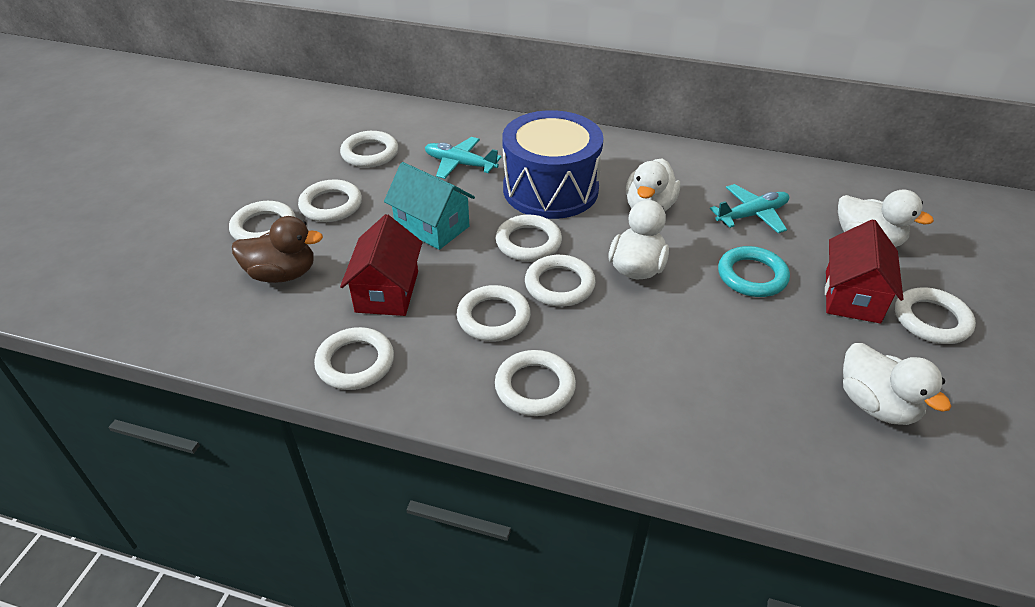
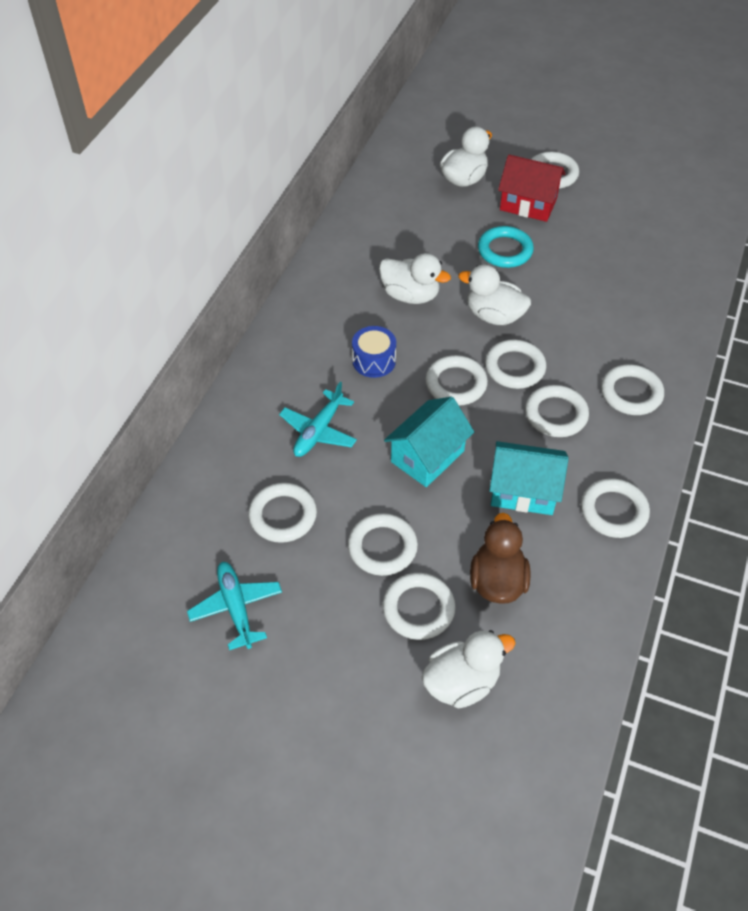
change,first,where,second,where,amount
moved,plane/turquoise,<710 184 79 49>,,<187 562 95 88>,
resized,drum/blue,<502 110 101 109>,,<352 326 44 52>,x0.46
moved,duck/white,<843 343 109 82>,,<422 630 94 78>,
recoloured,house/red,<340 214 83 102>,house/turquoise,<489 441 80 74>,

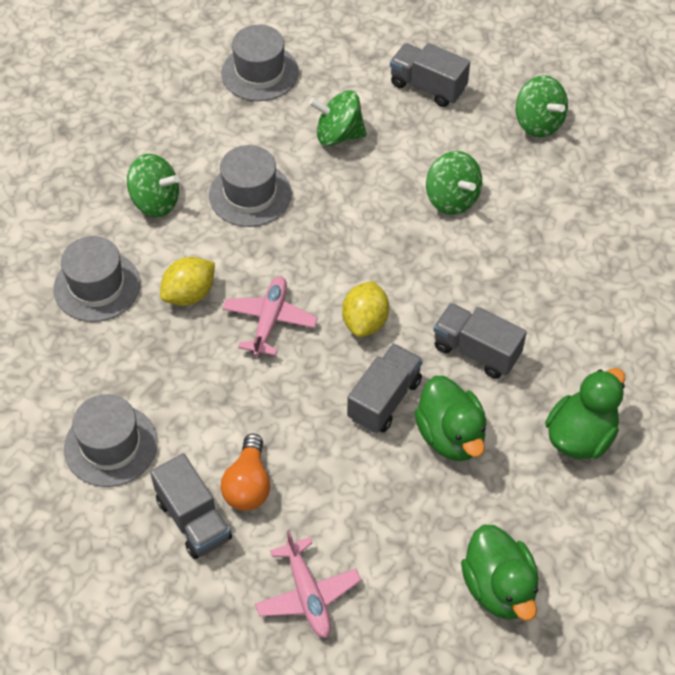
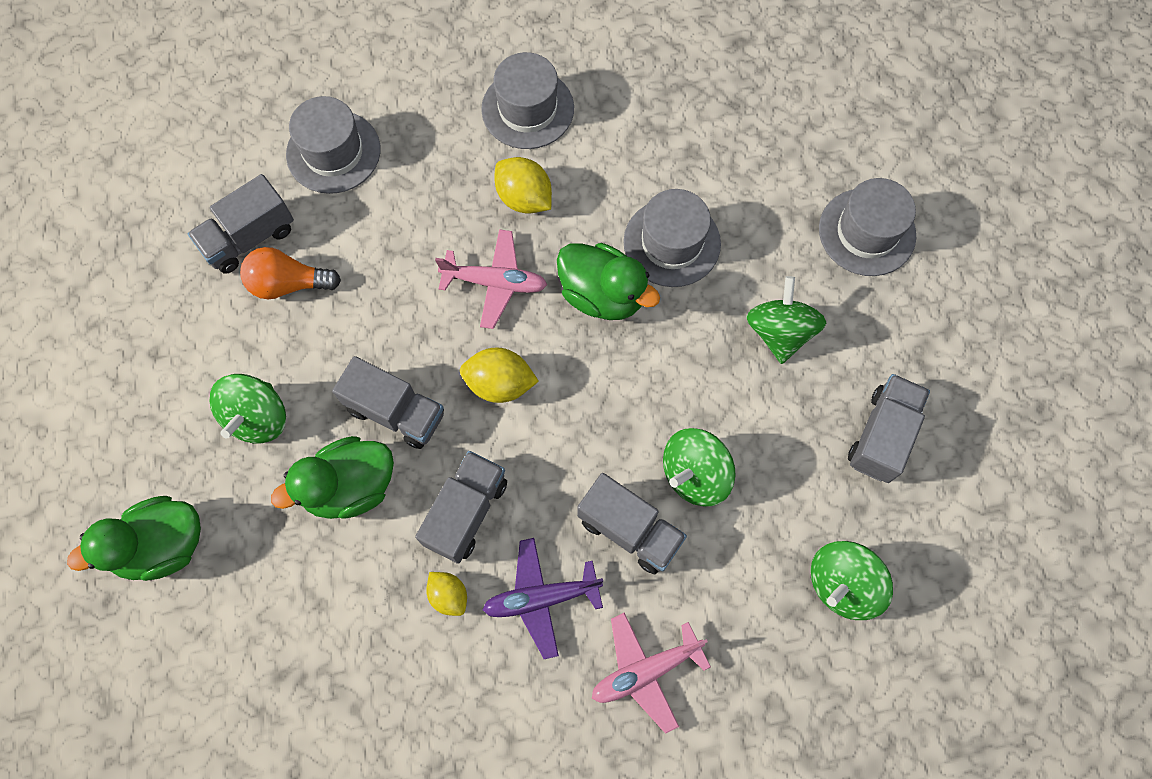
change,first,where,second,where,amount
moved,spinning top/green,<127 154 52 63>,,<210 374 76 69>,
added,,,lemon/yellow,<426 572 41 44>,
added,,,plane/purple,<482 538 121 121>,
moved,duck/green,<545 368 80 91>,,<557 243 103 77>,
added,,,truck/grey,<577 473 110 101>,
moved,plane/pink,<255 530 106 108>,,<592 613 119 121>,

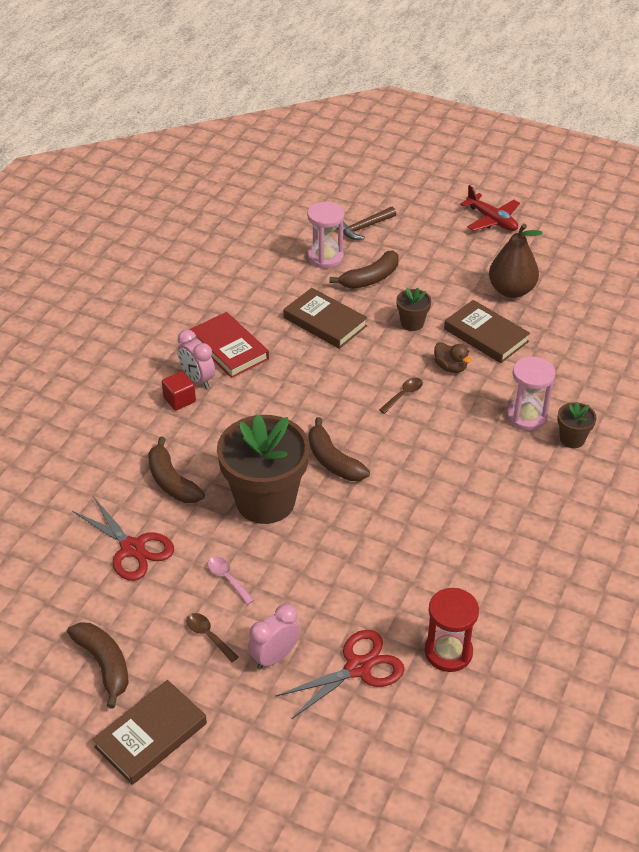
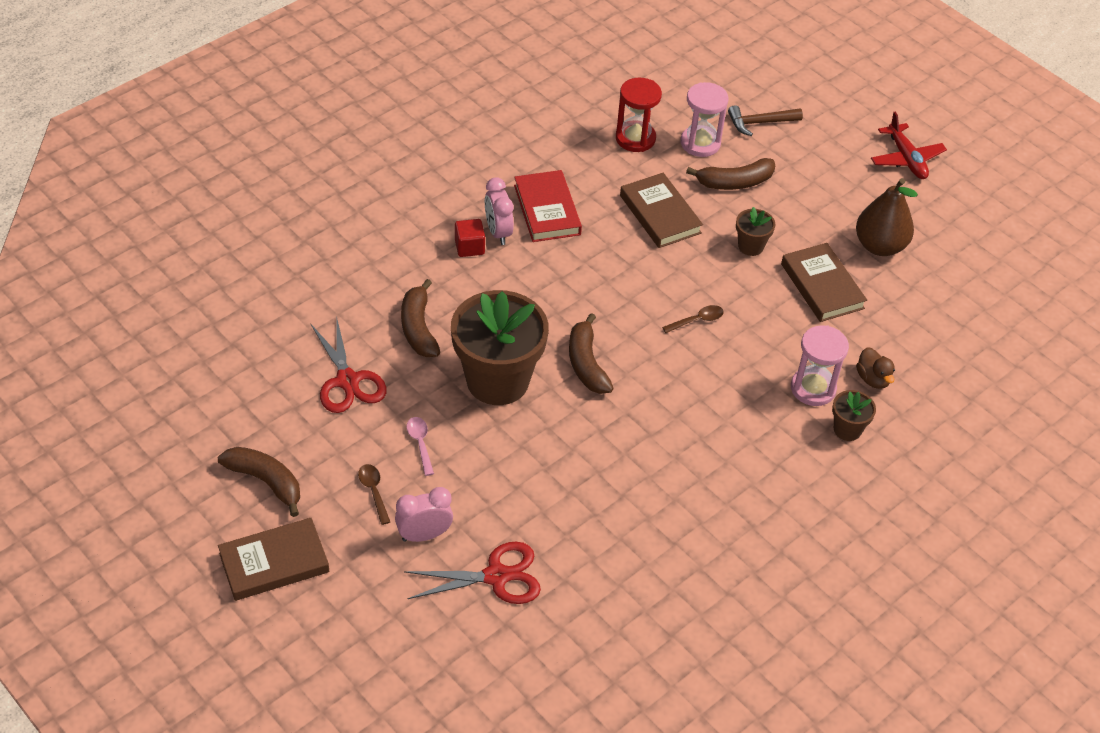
change,first,where,second,where,amount
turned,banana/brown,<67 623 62 86>,,<218 447 82 70>,45 degrees counterclockwise
moved,hourglass/red,<425 588 54 84>,,<616 78 46 74>,
moved,duck/brown,<434 342 38 31>,,<856 347 39 42>,

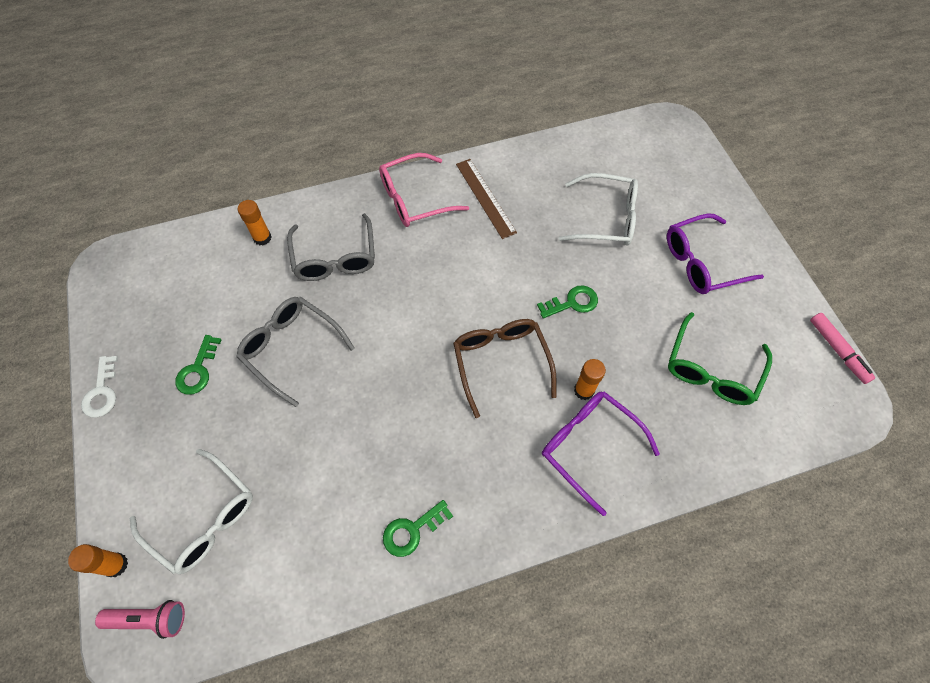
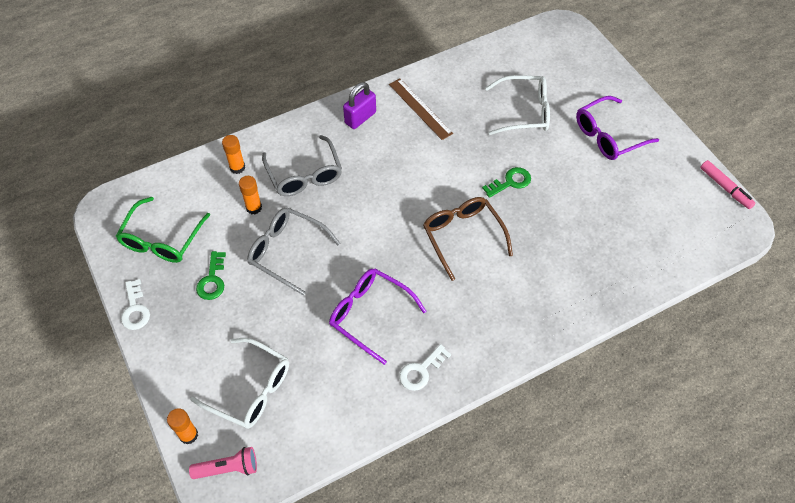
change,first,where,second,where,amount
moved,glasses/green,<668 312 104 93>,,<116 197 94 66>,
moved,glue stick/orange,<574 359 32 41>,,<239 176 23 38>,
moved,glasses/purple,<542 391 118 125>,,<329 269 97 96>,
replaced,glasses/pink,<379 153 90 74>,padlock/purple,<343 82 33 47>,
recoloured,key/green,<383 500 70 57>,key/white,<399 344 52 47>,

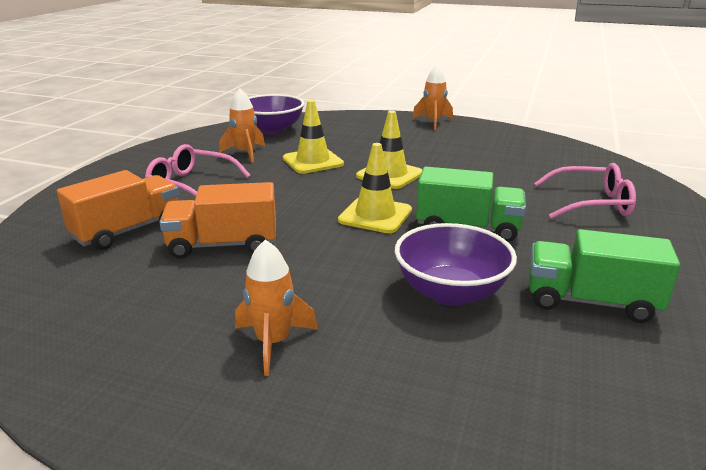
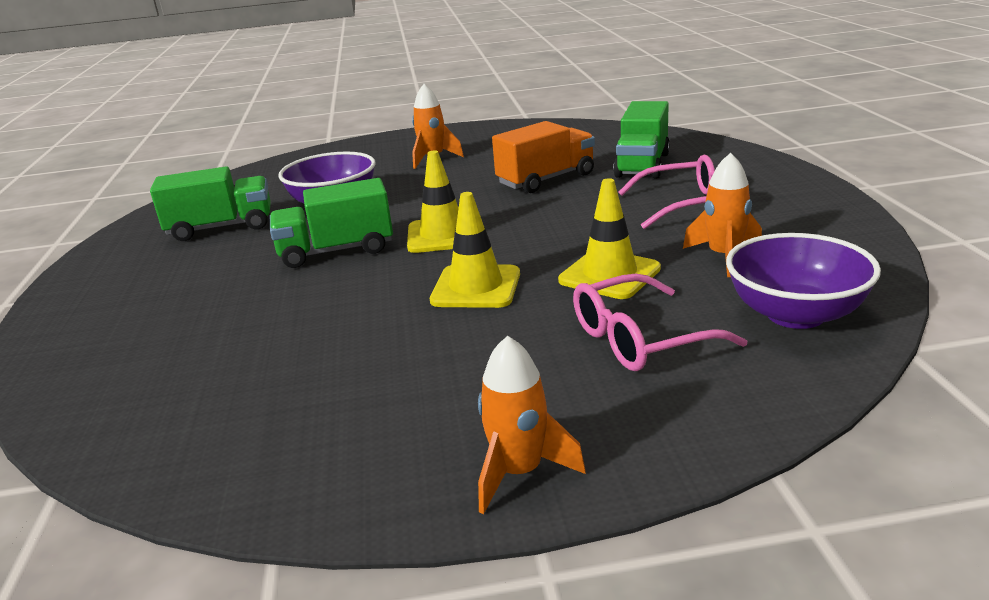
change,first,where,second,where,amount
moved,glasses/pink,<534 163 102 56>,,<573 274 174 97>,
recoloured,truck/orange,<57 170 122 80>,truck/green,<613 101 57 78>,

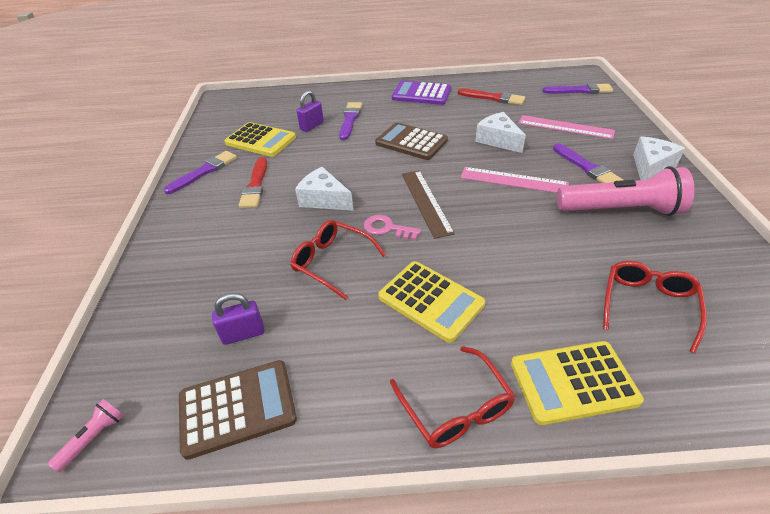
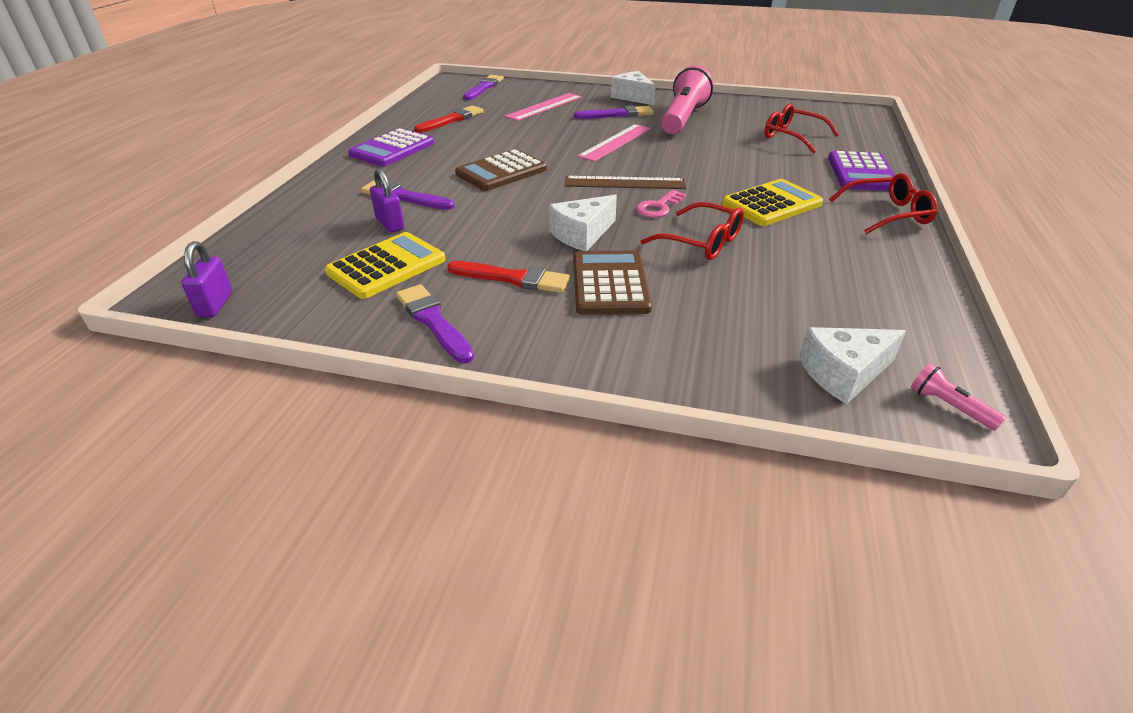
change,first,where,second,where,amount
moved,padlock/purple,<212 293 53 52>,,<181 241 51 76>,
moved,calculator/brown,<179 360 118 100>,,<573 250 79 65>,
turned,glasses/red,<290 220 96 80>,,<641 202 103 58>,105 degrees counterclockwise
moved,cheese/white,<475 112 51 41>,,<799 327 107 77>,
recoloured,calculator/yellow,<511 341 133 84>,calculator/purple,<828 151 67 40>,

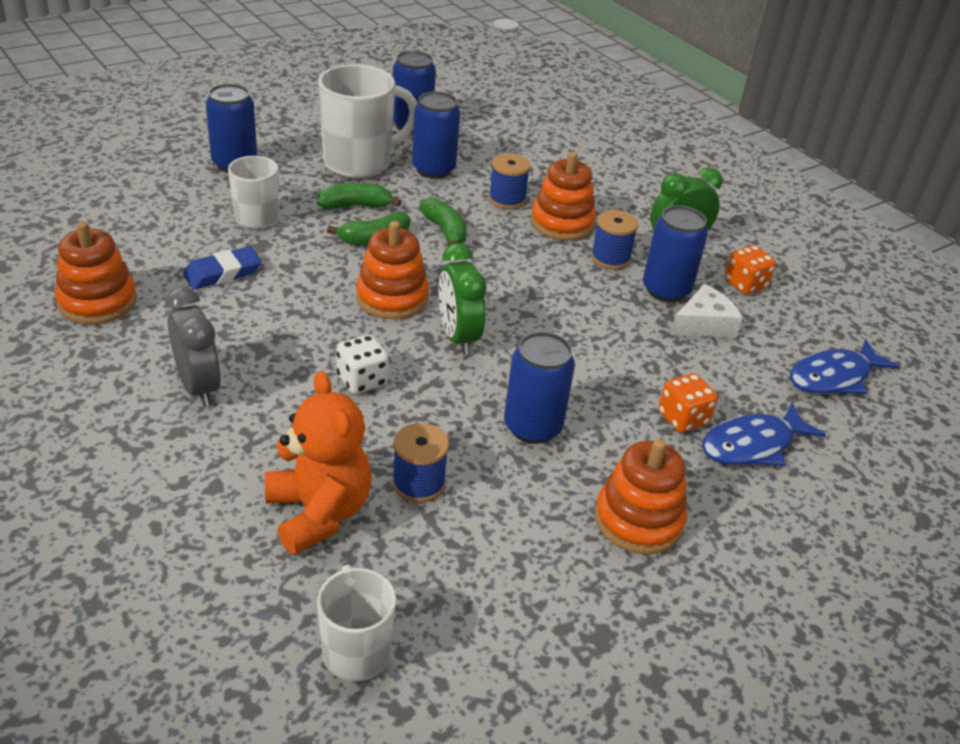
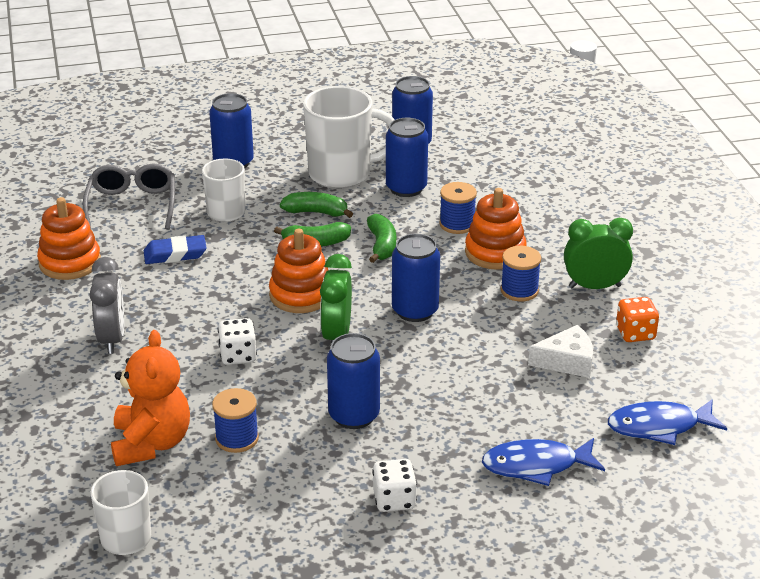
change,first,where,second,where,amount
added,,,glasses/grey,<83 164 92 66>,
replaced,stacking toy/orange,<595 439 92 115>,dice/white,<373 459 44 53>,
moved,can/blue,<643 205 65 97>,,<392 234 48 88>,
removed,dice/orange,<658 373 60 60>,,,

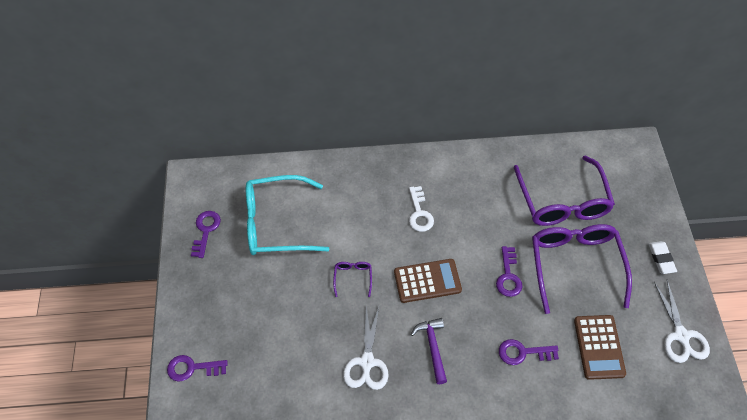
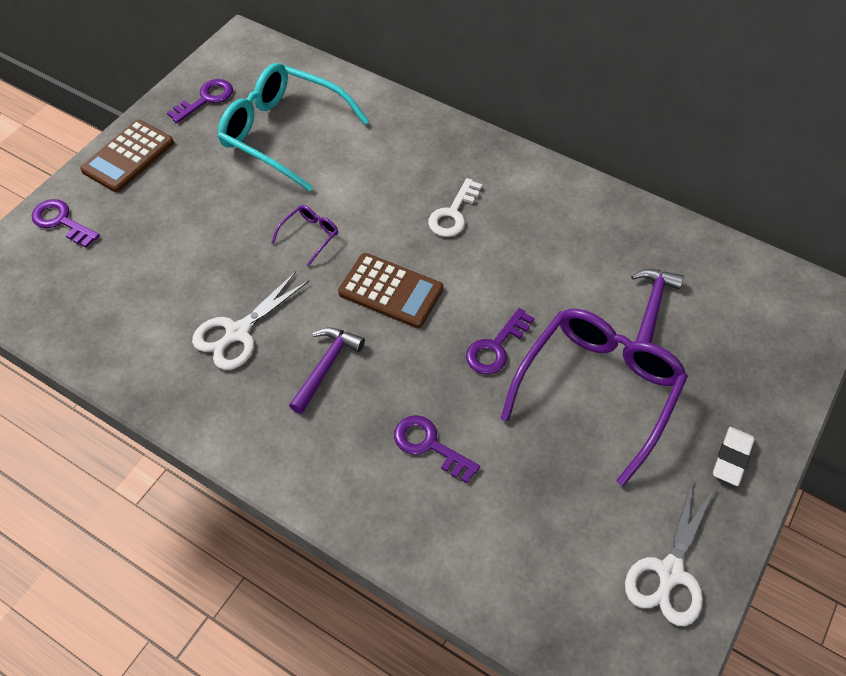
change,first,where,second,where,amount
moved,calculator/brown,<574 315 52 65>,,<80 120 94 72>,
replaced,glasses/purple,<514 156 101 70>,hammer/purple,<631 269 53 74>,

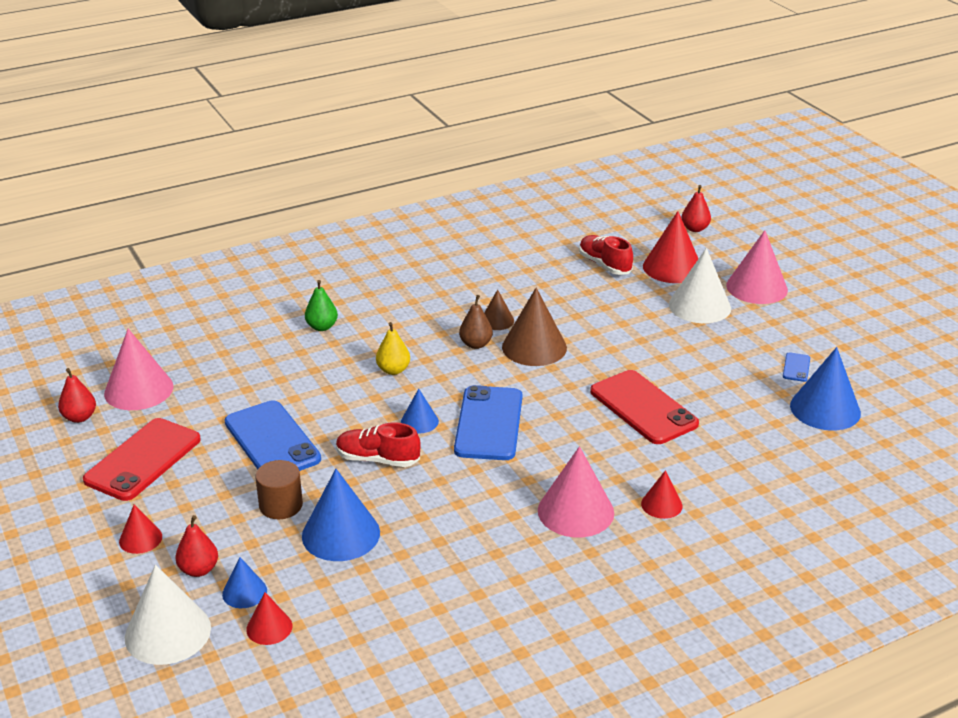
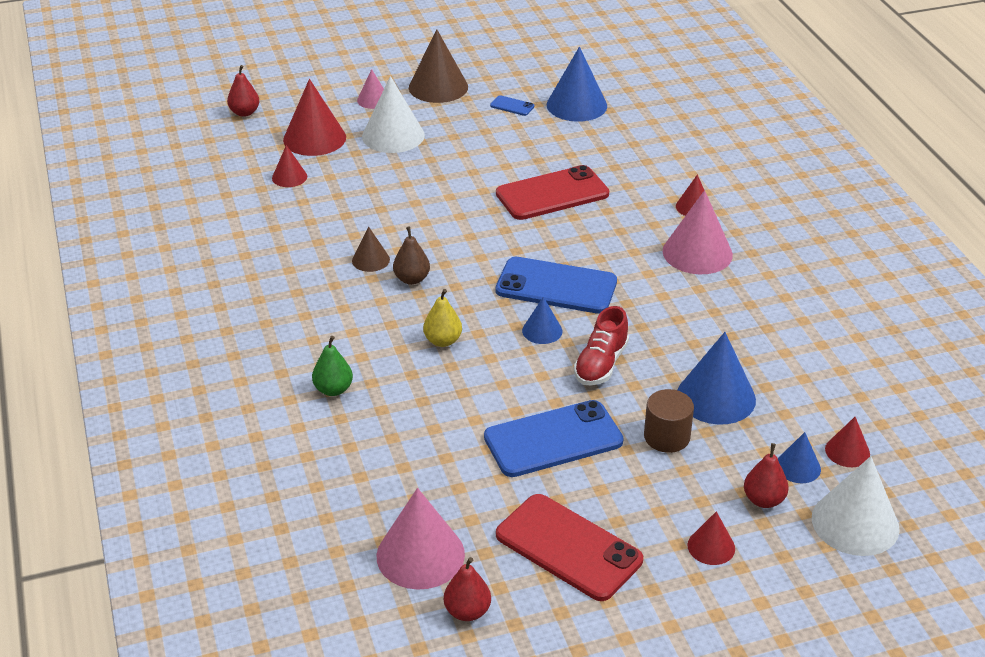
change,first,where,second,where,amount
replaced,shoe/red,<579 235 54 40>,cone/red,<272 145 35 42>,
resized,cone/pink,<726 230 62 74>,,<357 69 27 40>,x0.54
moved,cone/brown,<502 288 65 78>,,<409 29 59 74>,

